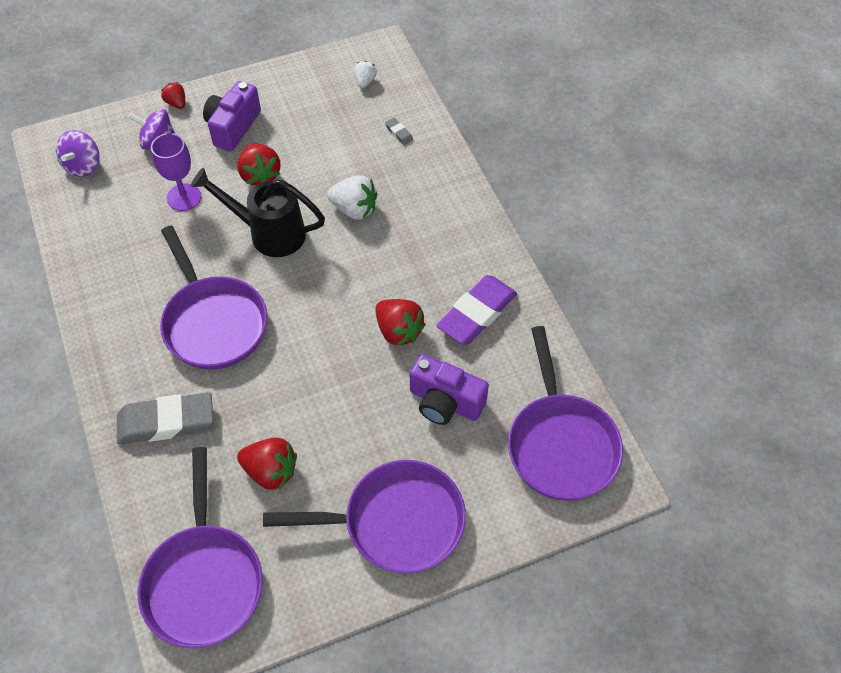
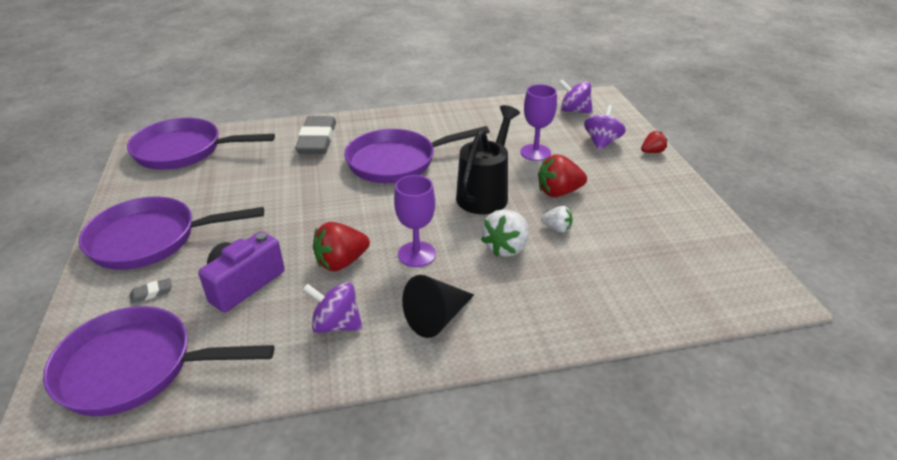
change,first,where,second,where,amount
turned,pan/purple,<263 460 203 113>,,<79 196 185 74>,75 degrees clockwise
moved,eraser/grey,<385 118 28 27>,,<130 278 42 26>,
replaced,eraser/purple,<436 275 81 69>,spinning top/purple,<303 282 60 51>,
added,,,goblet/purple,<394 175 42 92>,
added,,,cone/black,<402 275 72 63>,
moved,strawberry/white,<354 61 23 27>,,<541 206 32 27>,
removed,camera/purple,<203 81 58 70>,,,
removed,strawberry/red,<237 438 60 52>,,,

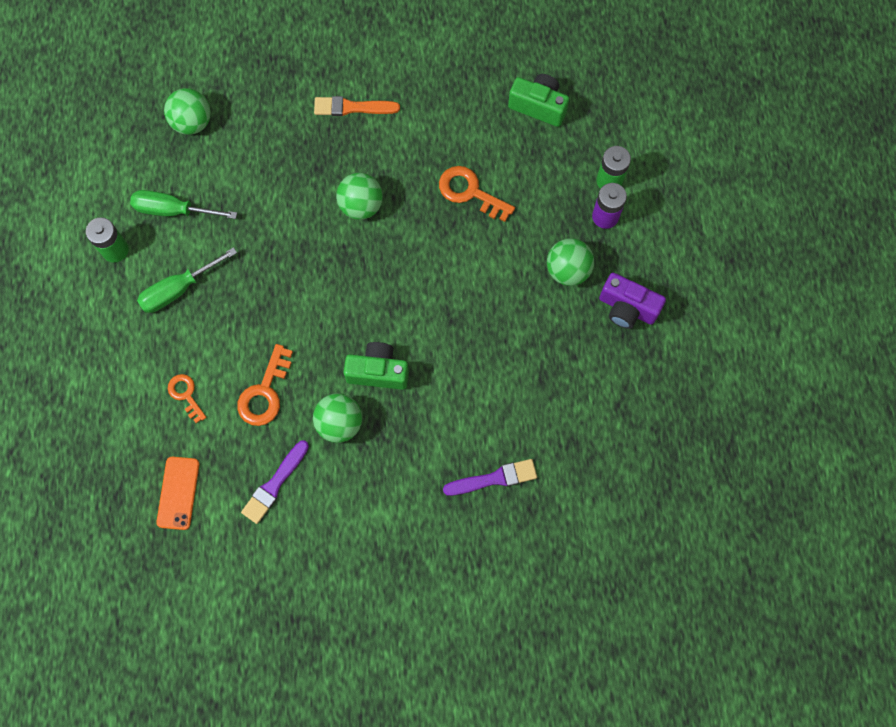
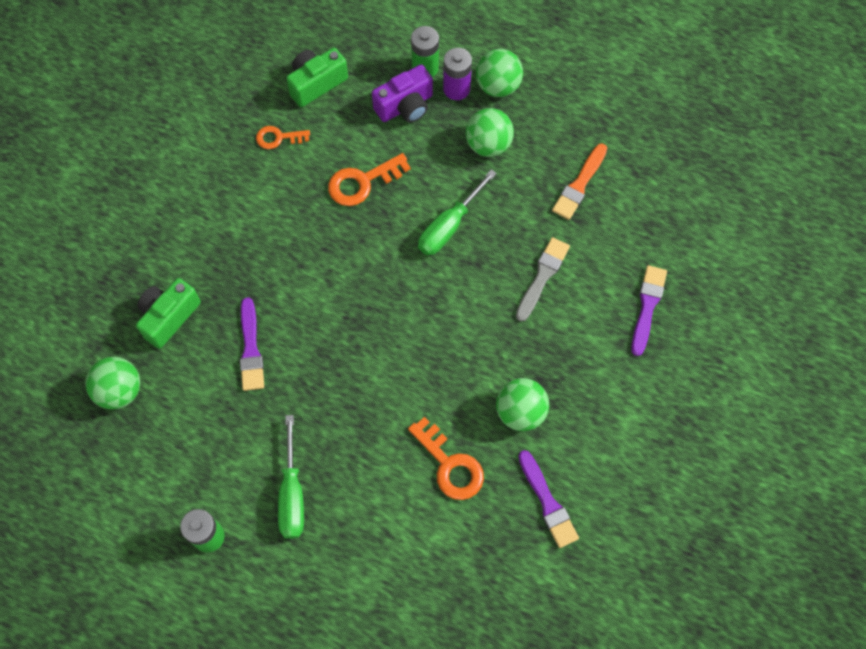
change,first,where,second,where,amount
moved,camera/green,<344 342 65 48>,,<136 278 65 71>,
added,,,brush/purple,<240 297 24 94>,
moved,key/orange,<168 374 39 49>,,<256 126 54 23>,
moved,camera/purple,<599 273 67 56>,,<372 65 61 58>,
moved,screwdriver/green,<130 190 107 29>,,<418 169 79 86>,
moved,ball/green,<336 173 47 47>,,<476 49 47 48>,
added,,,brush/grey,<516 237 54 85>,
moved,brush/orange,<314 96 86 20>,,<552 143 55 77>,
removed,phone/orange,<156 457 43 73>,,,

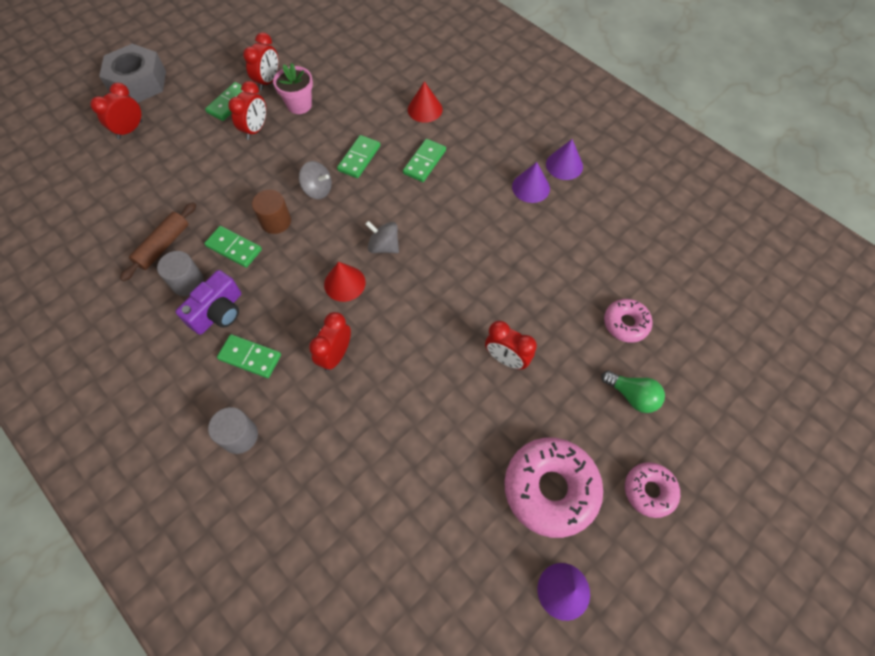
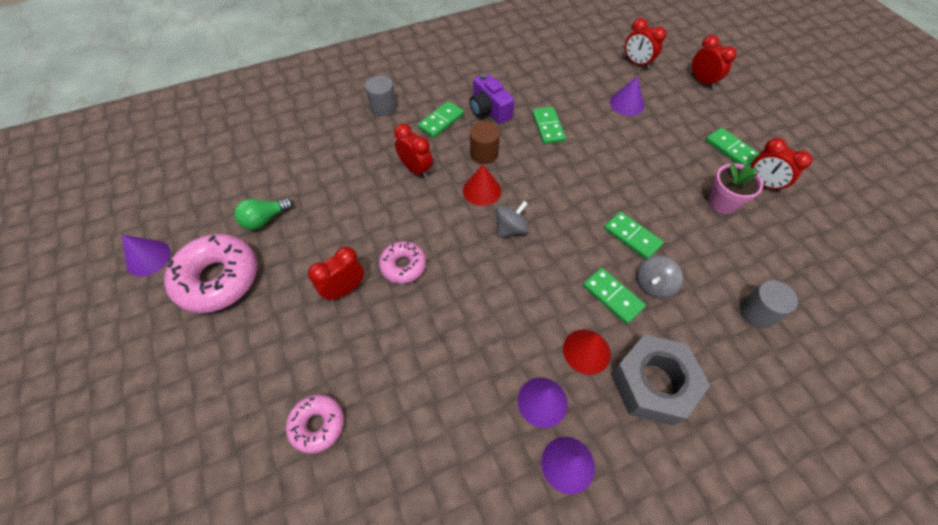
change,first,where,second,where,amount
moved,light bulb/green,<601 370 64 43>,,<234 198 60 32>,
moved,donut/pink,<625 462 55 56>,,<379 241 47 43>,
moved,cylinder/brown,<252 190 39 44>,,<470 122 30 42>,
turned,domino/green,<204 226 58 42>,,<532 107 34 37>,60 degrees counterclockwise
moved,cone/red,<408 81 35 42>,,<563 329 48 46>,
added,,,cone/purple,<610 76 34 40>,
moved,nut/grey,<99 44 67 59>,,<611 334 99 92>,
moved,clock/red,<228 81 38 59>,,<625 18 41 51>,
moved,spinning top/grey,<299 161 33 38>,,<637 256 46 42>,
moved,cylinder/grey,<157 251 47 45>,,<740 280 58 48>,
removed,rolling pin/brown,<120 202 76 79>,,,

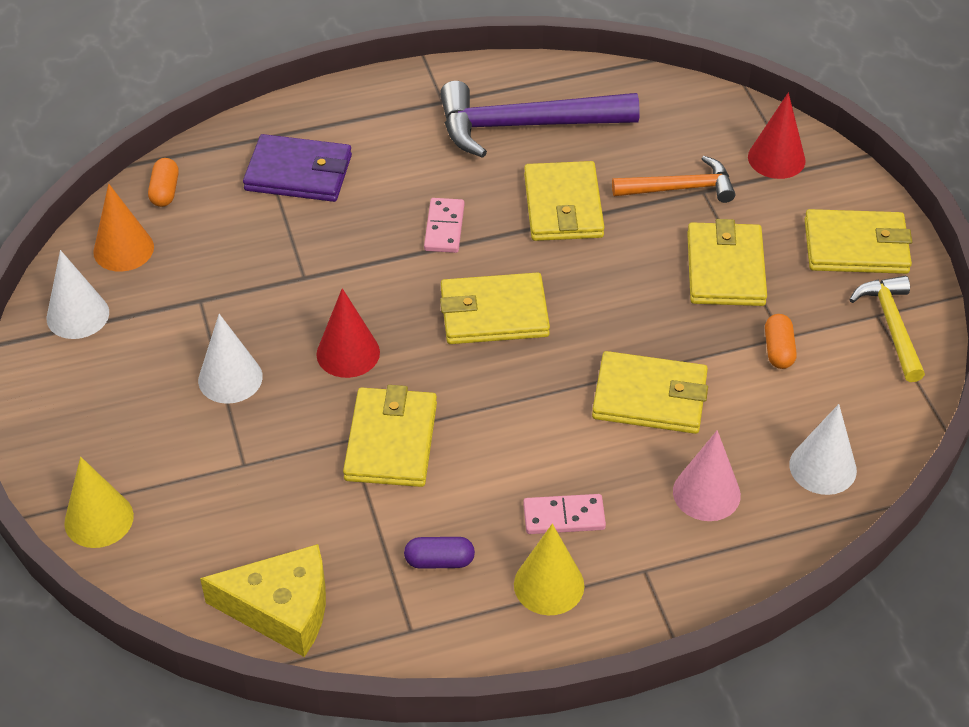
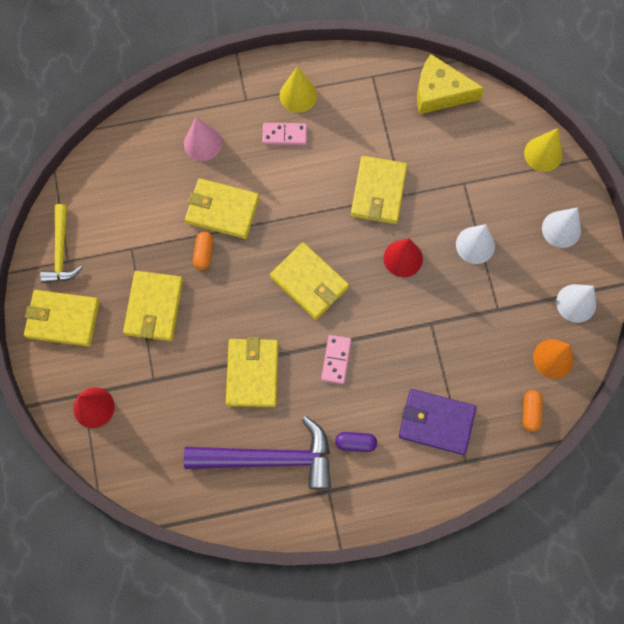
change,first,where,second,where,amount
moved,capsule/orange,<765 314 32 55>,,<193 231 20 39>,
turned,wallet/yellow,<440 272 110 72>,,<270 242 79 78>,45 degrees clockwise
moved,capsule/purple,<404 537 71 32>,,<335 432 42 20>,
moved,cone/white,<789 404 68 91>,,<542 207 39 41>,
removed,hammer/orange,<612 156 123 47>,,,

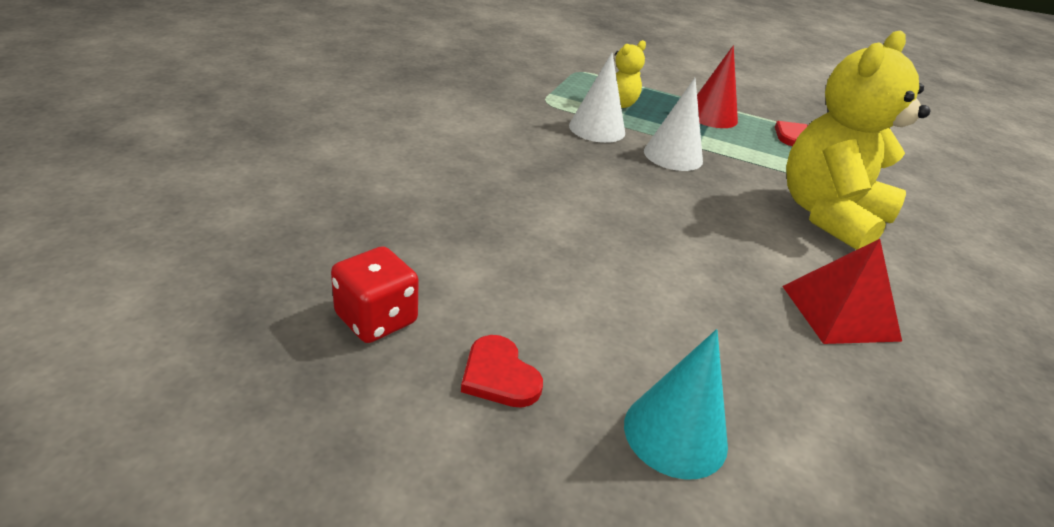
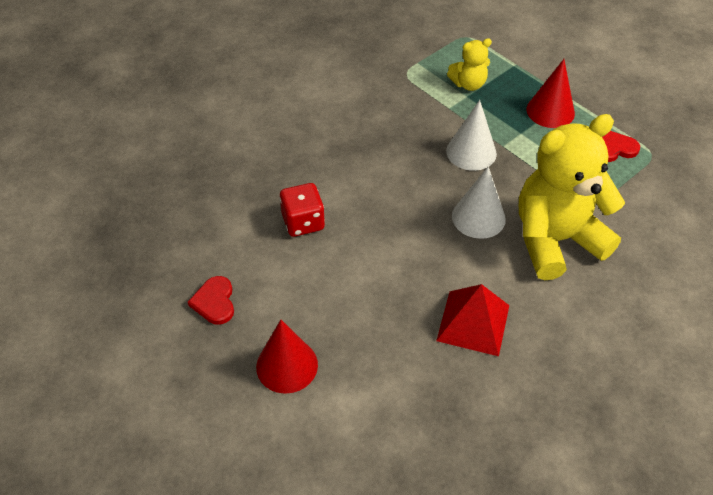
change,first,where,second,where,amount
recoloured,cone/turquoise,<624 329 104 150>,cone/red,<256 320 62 74>,
moved,dice/red,<331 246 88 97>,,<280 183 45 54>,
moved,cone/white,<569 53 56 90>,,<452 166 54 73>,

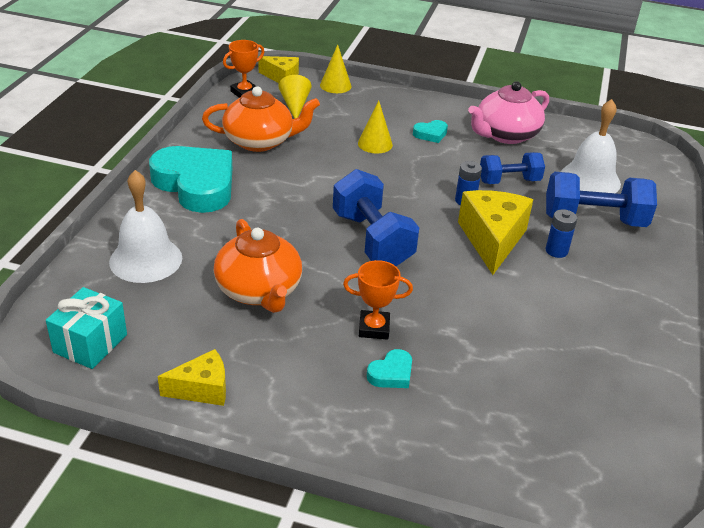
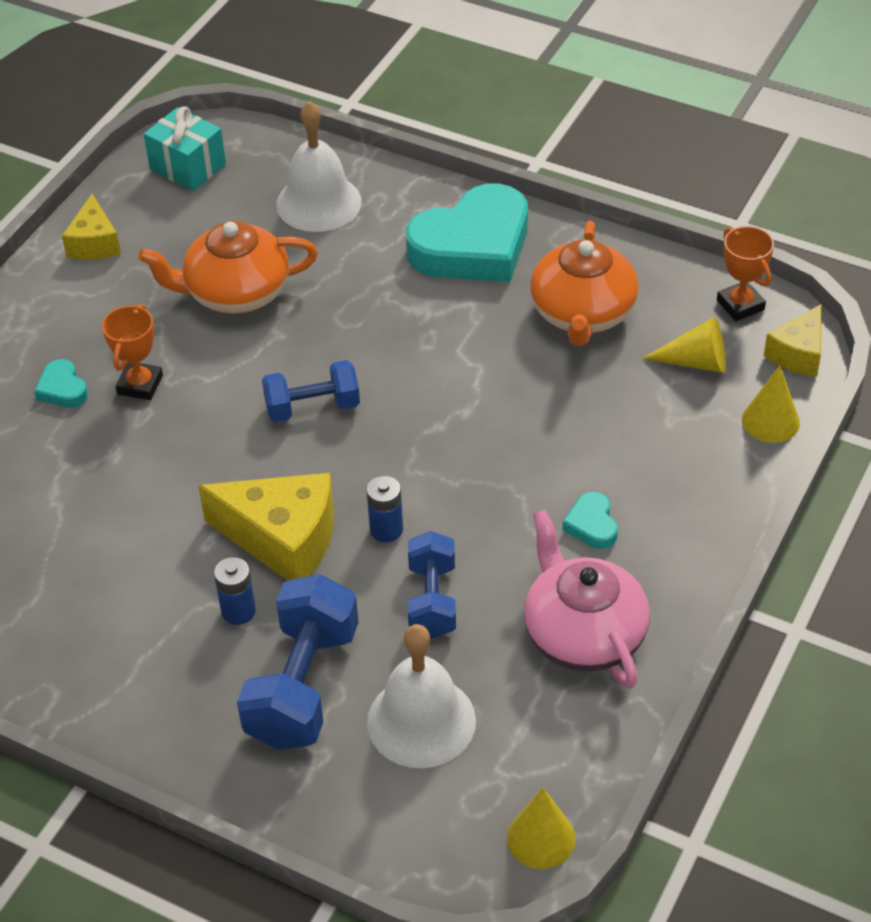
change,first,where,second,where,amount
resized,dumbbell/blue,<333 169 86 97>,,<262 360 98 62>,x0.63
moved,cone/yellow,<358 101 35 53>,,<507 788 69 81>,

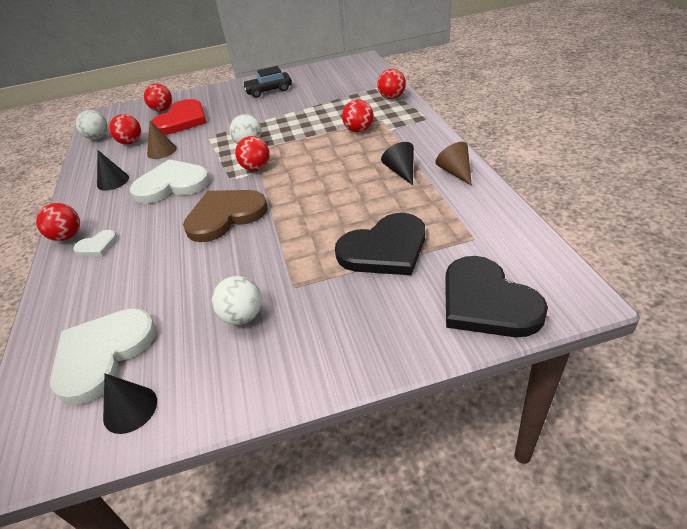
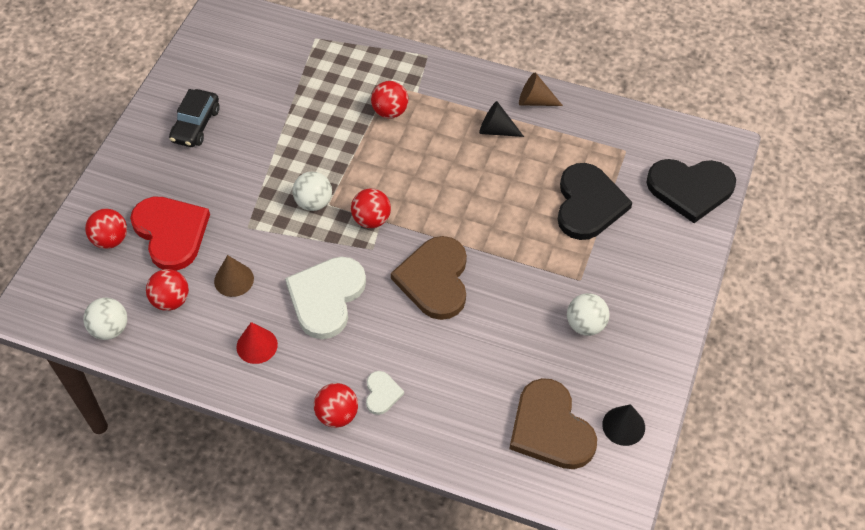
change,first,where,second,where,amount
recoloured,cone/black,<97 150 32 41>,cone/red,<236 322 42 42>,
recoloured,heart/white,<50 309 107 96>,heart/brown,<510 378 87 91>,
removed,ball/red,<377 69 29 30>,,,

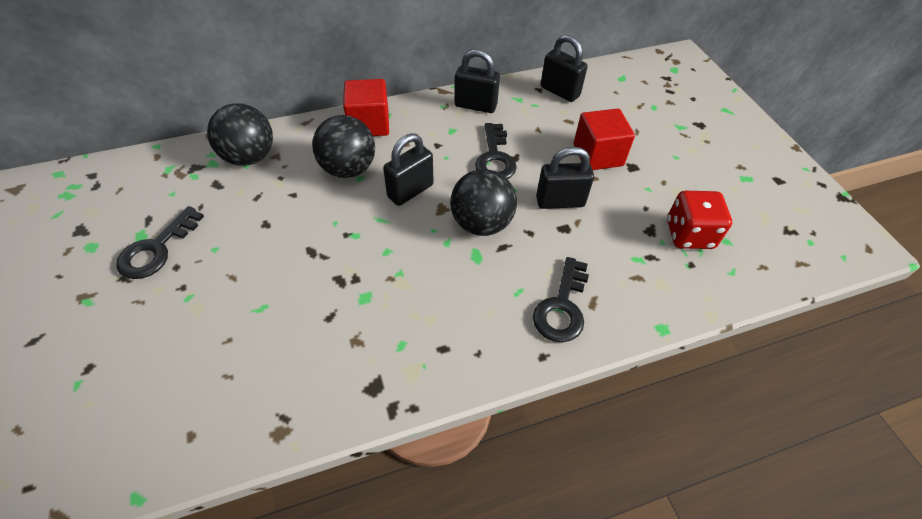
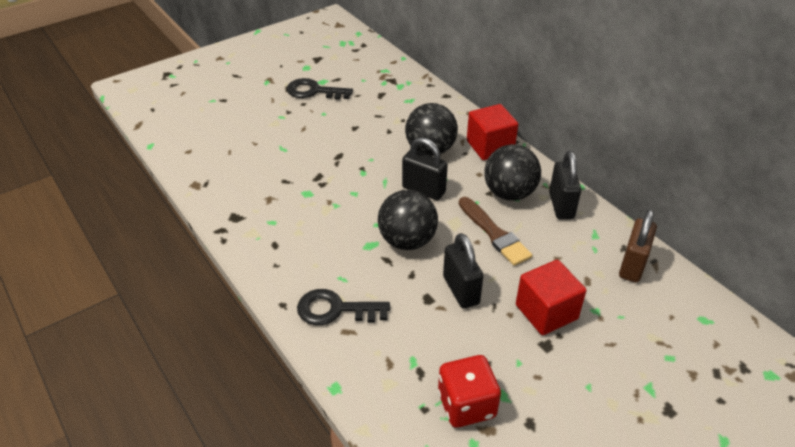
change,first,where,second,where,amount
replaced,key/black,<475 123 42 56>,brush/brown,<459 197 73 69>,
moved,ball/black,<207 103 66 63>,,<484 144 57 57>,
recoloured,padlock/black,<541 35 47 67>,padlock/brown,<619 209 38 74>,

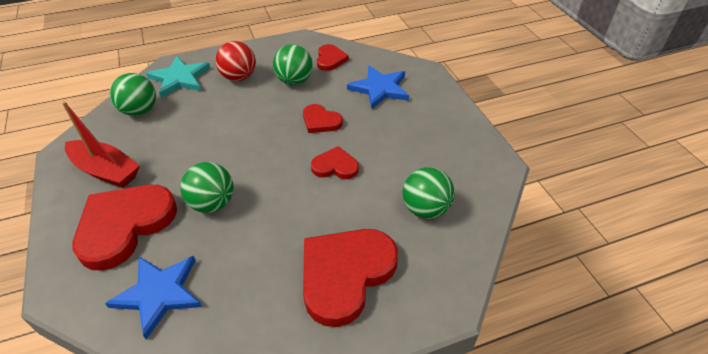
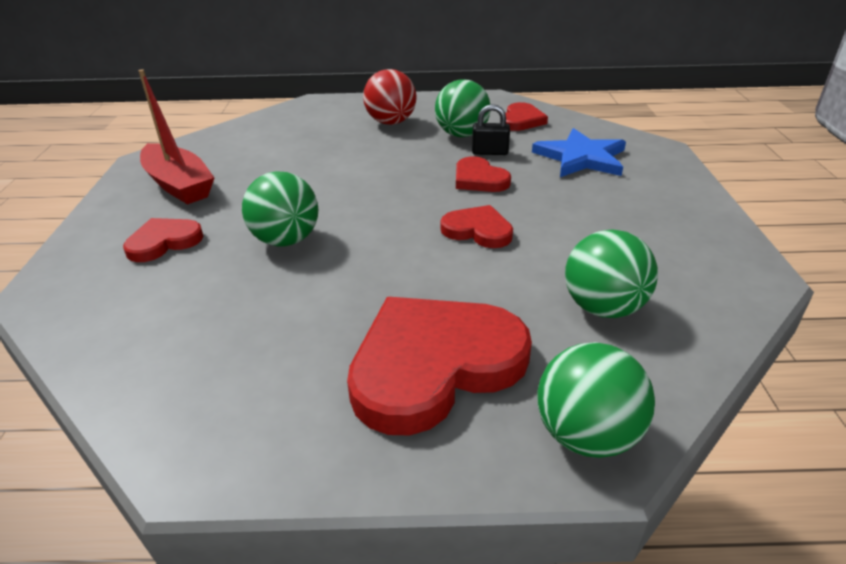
change,first,where,second,where,amount
resized,heart/red,<73 185 104 86>,,<123 218 81 44>,x0.51
added,,,padlock/black,<472 104 38 51>,
moved,ball/green,<110 73 46 43>,,<537 342 118 116>,
removed,star/blue,<105 256 97 84>,,,
removed,star/turquoise,<146 56 64 41>,,,

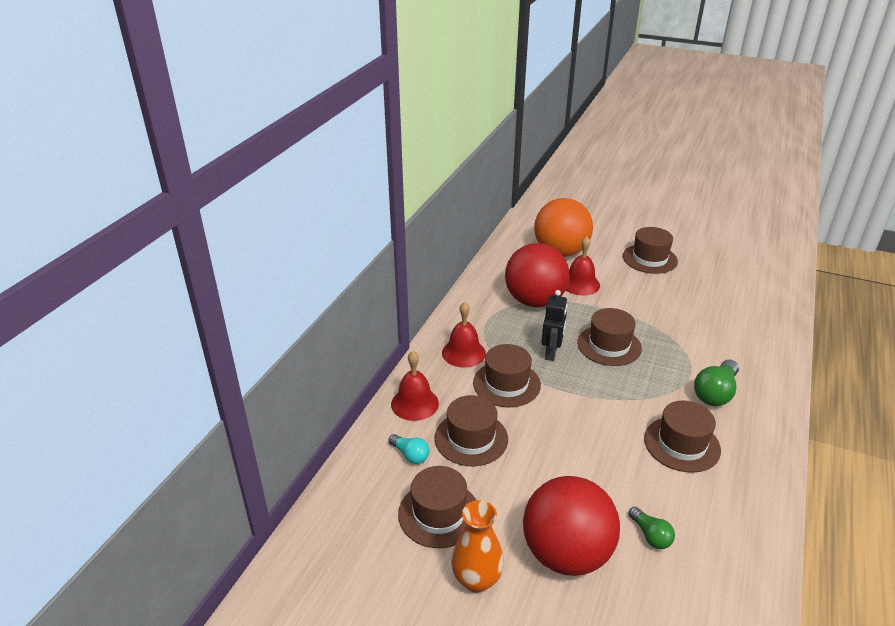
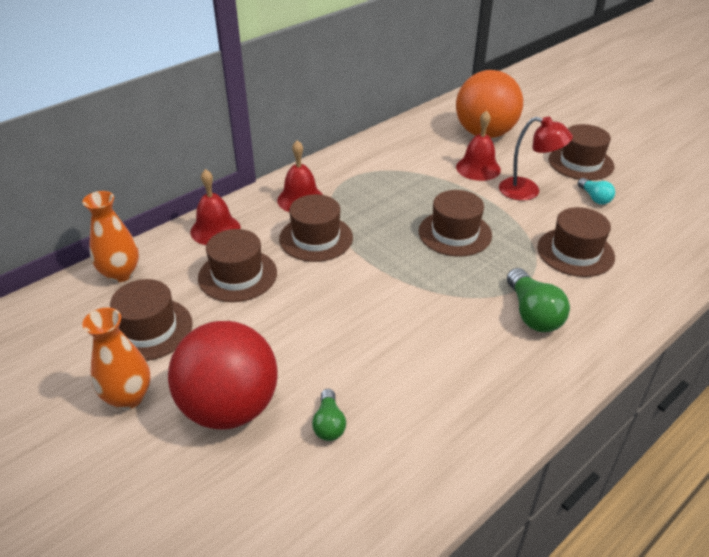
change,first,where,second,where,amount
added,,,vase/orange,<83 191 56 91>,
added,,,lamp/red,<499 117 74 84>,
turned,light bulb/green,<694 359 45 47>,,<507 268 63 64>,75 degrees counterclockwise
moved,hat/brown,<644 401 77 72>,,<537 207 78 70>,
moved,light bulb/turquoise,<388 434 41 30>,,<578 178 37 27>,
removed,ball/red,<505 243 64 64>,,,
removed,robot/black,<541 290 26 71>,,,

